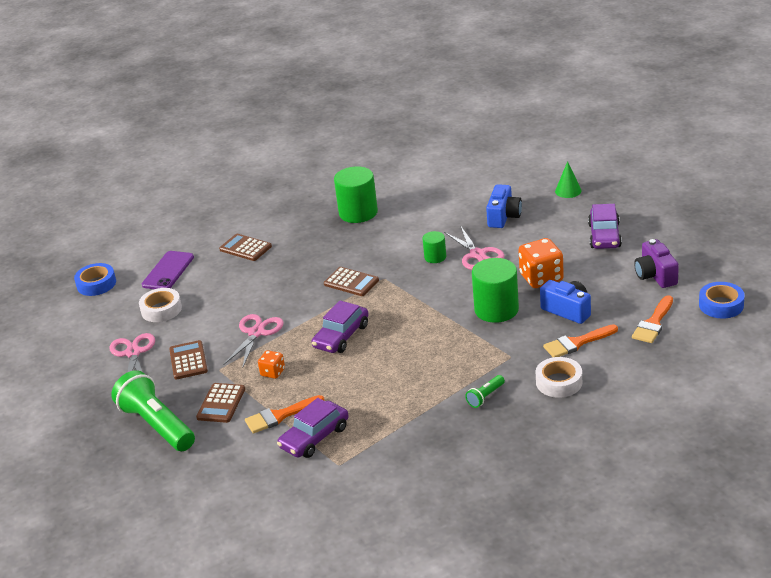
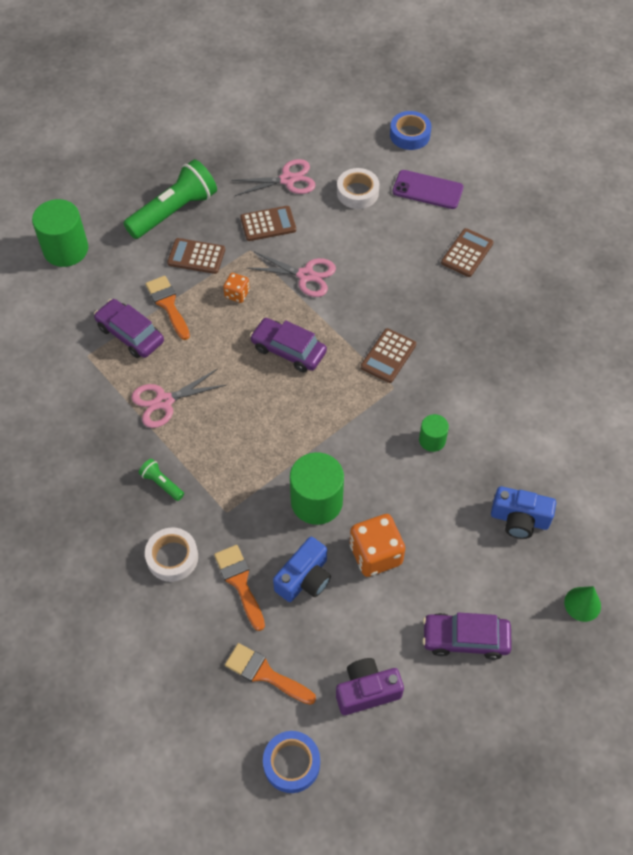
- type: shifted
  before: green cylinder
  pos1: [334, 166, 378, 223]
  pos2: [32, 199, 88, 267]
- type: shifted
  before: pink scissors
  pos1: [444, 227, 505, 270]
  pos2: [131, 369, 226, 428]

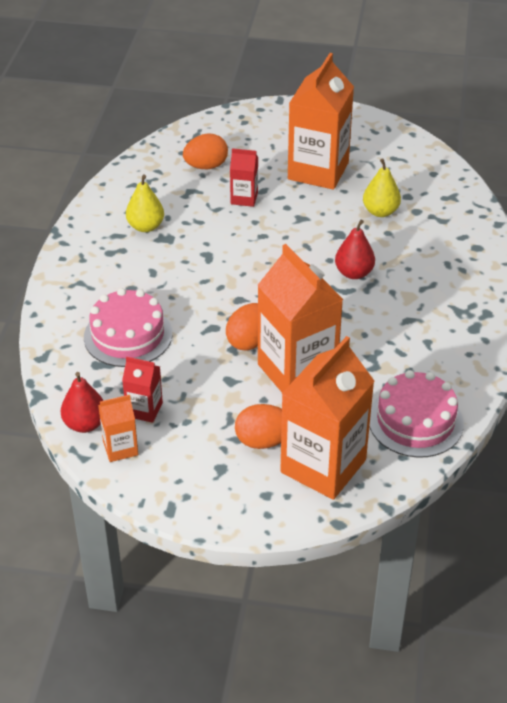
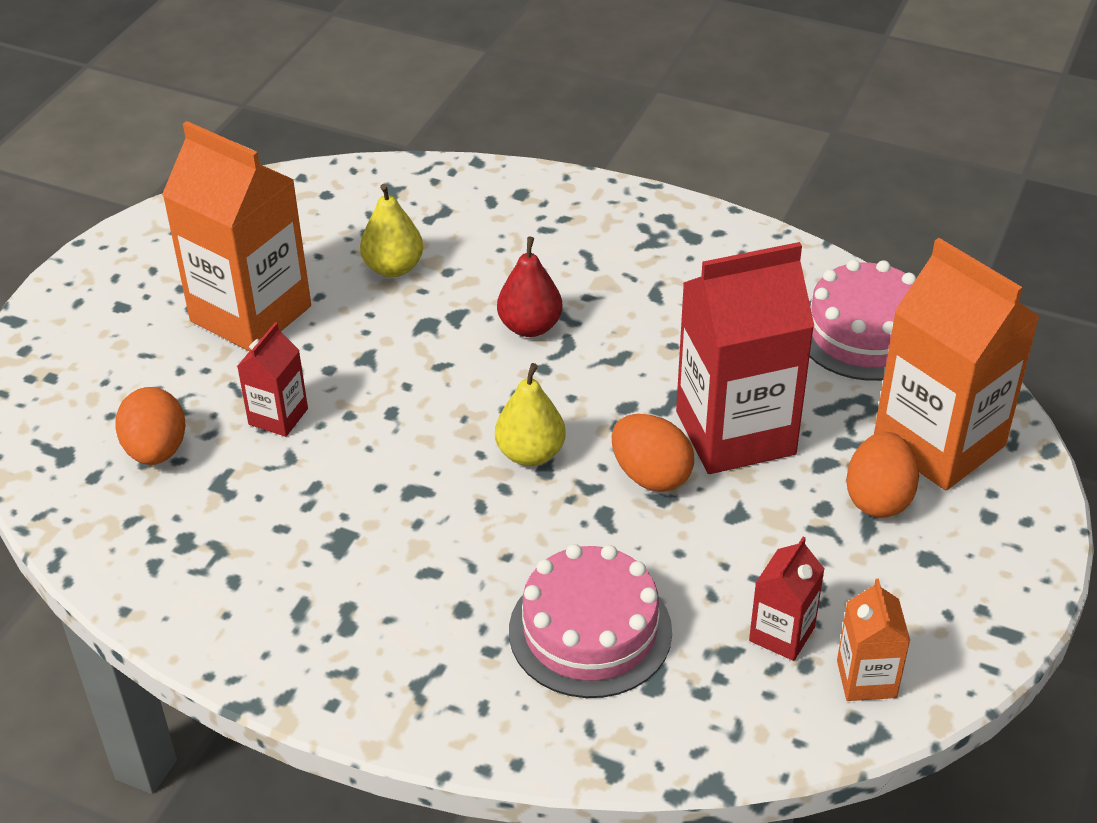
- type: gone
  before: red pear
  pos1: [61, 372, 104, 433]
- type: shifted
  before: yellow pear
  pos1: [126, 175, 164, 232]
  pos2: [495, 363, 566, 466]
- type: repainted
  before: orange carton
  after: red carton
  pos1: [257, 244, 343, 393]
  pos2: [676, 242, 815, 474]

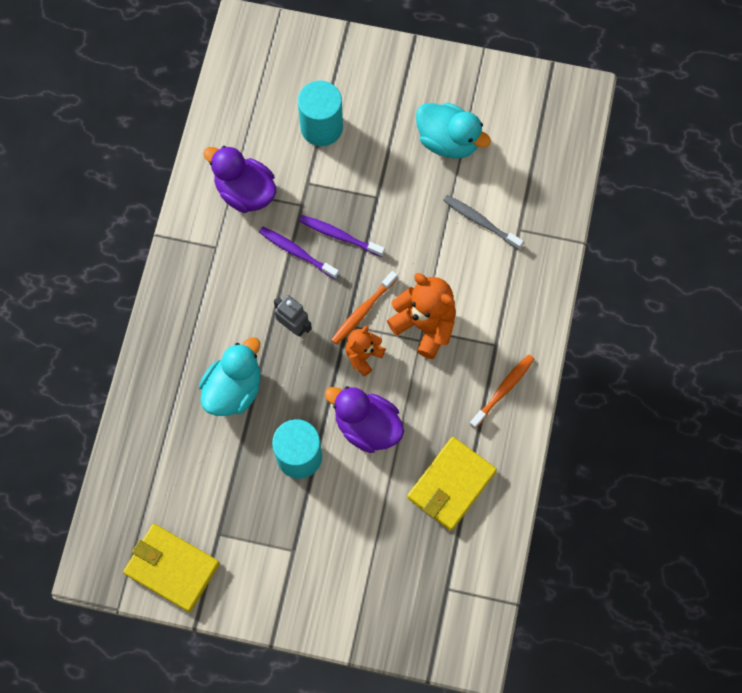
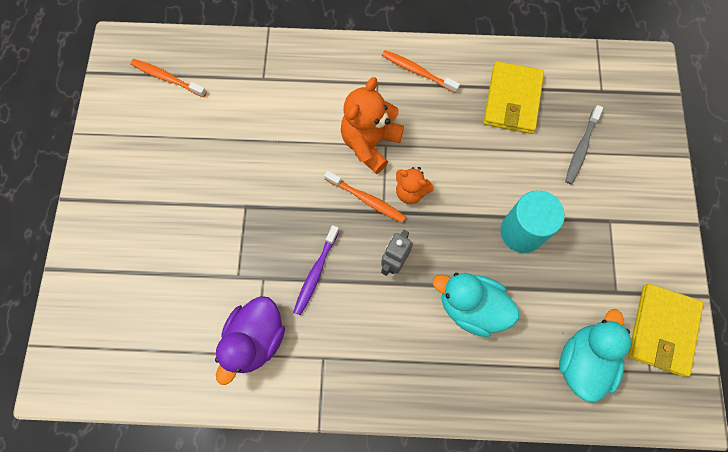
- type: gone
  before: turquoise cylinder
  pos1: [298, 81, 343, 146]
- type: gone
  before: purple toothbrush
  pos1: [299, 215, 385, 257]
- type: gone
  before: purple duck
  pos1: [325, 386, 404, 453]
- type: new
  after: orange toothbrush
  pos2: [131, 59, 207, 97]
- type: shifted
  before: turquoise duck
  pos1: [416, 103, 491, 159]
  pos2: [559, 309, 631, 403]
- type: shifted
  before: grey toothbrush
  pos1: [443, 195, 524, 250]
  pos2: [565, 105, 603, 184]
- type: rotated
  before: yellow wallet
  pos1: [407, 437, 497, 531]
  pos2: [483, 61, 544, 134]
  turn: 75

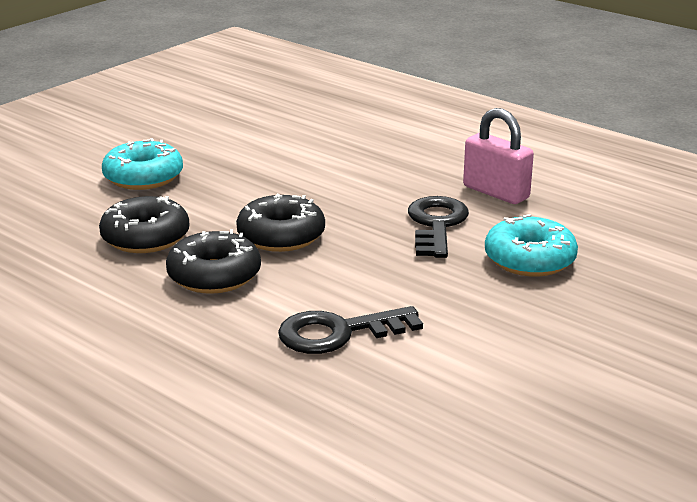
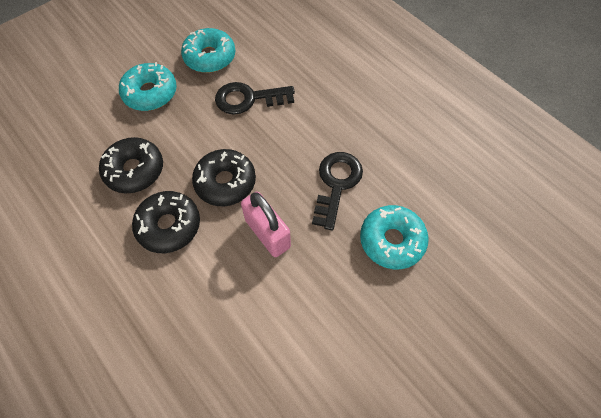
- type: new
  after: turquoise donut
  pos2: [181, 28, 235, 73]
- type: shifted
  before: black key
  pos1: [278, 306, 423, 354]
  pos2: [215, 82, 295, 115]
- type: shifted
  before: pink padlock
  pos1: [463, 108, 534, 204]
  pos2: [241, 191, 291, 257]

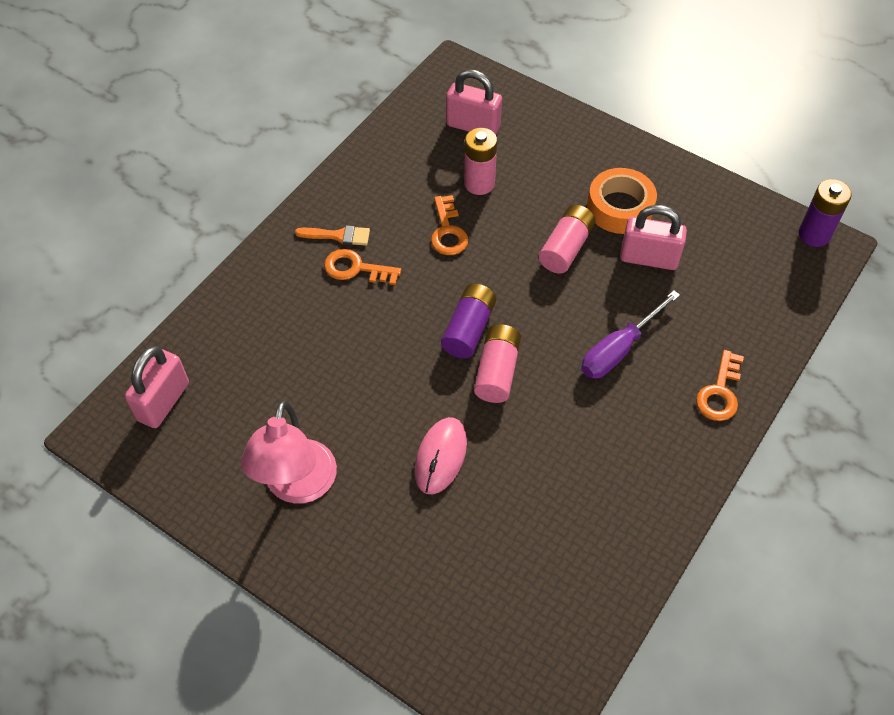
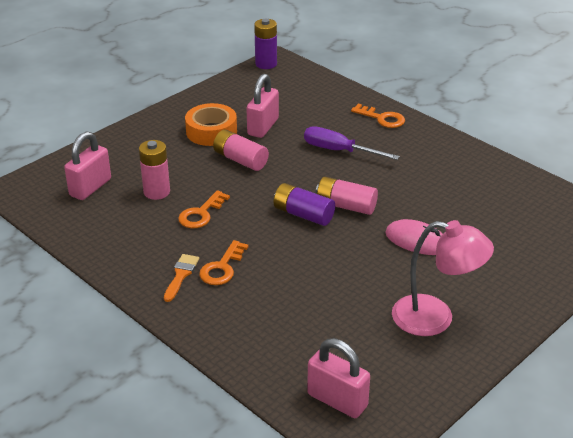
- type: rotated
  before: orange key
  pos1: [431, 195, 469, 255]
  pos2: [178, 190, 230, 228]
  turn: 120
- type: rotated
  before: purple screwdriver
  pos1: [581, 290, 680, 379]
  pos2: [304, 126, 400, 160]
  turn: 150

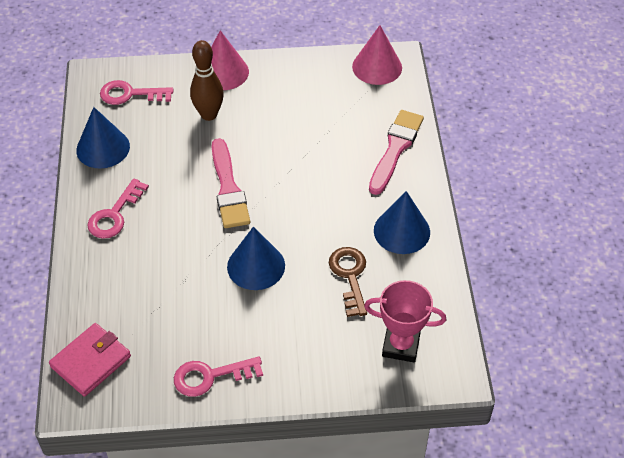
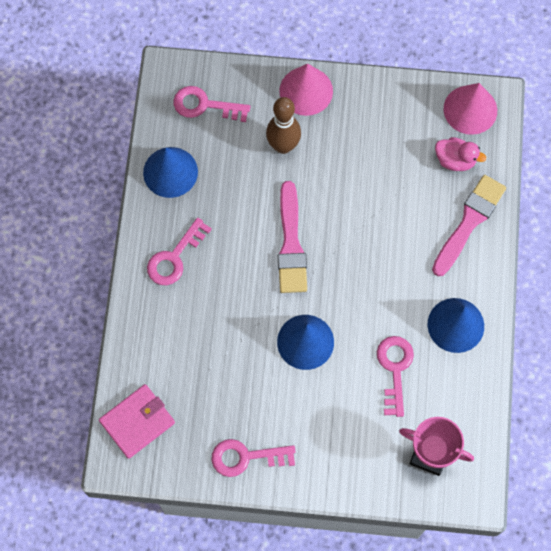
- type: new
  after: pink duck
  pos2: [435, 137, 486, 171]
- type: repainted
  before: brown key
  after: pink key
  pos1: [329, 247, 367, 317]
  pos2: [377, 336, 414, 417]

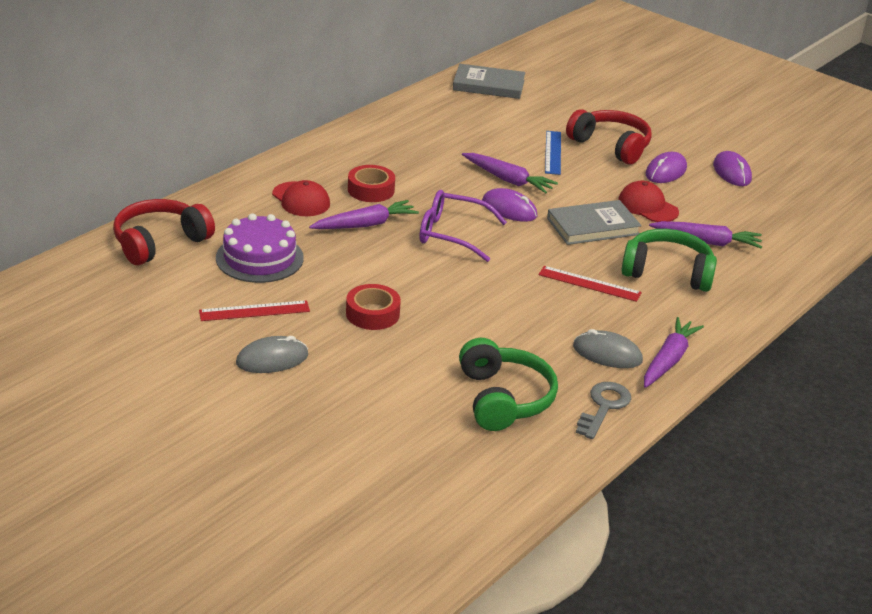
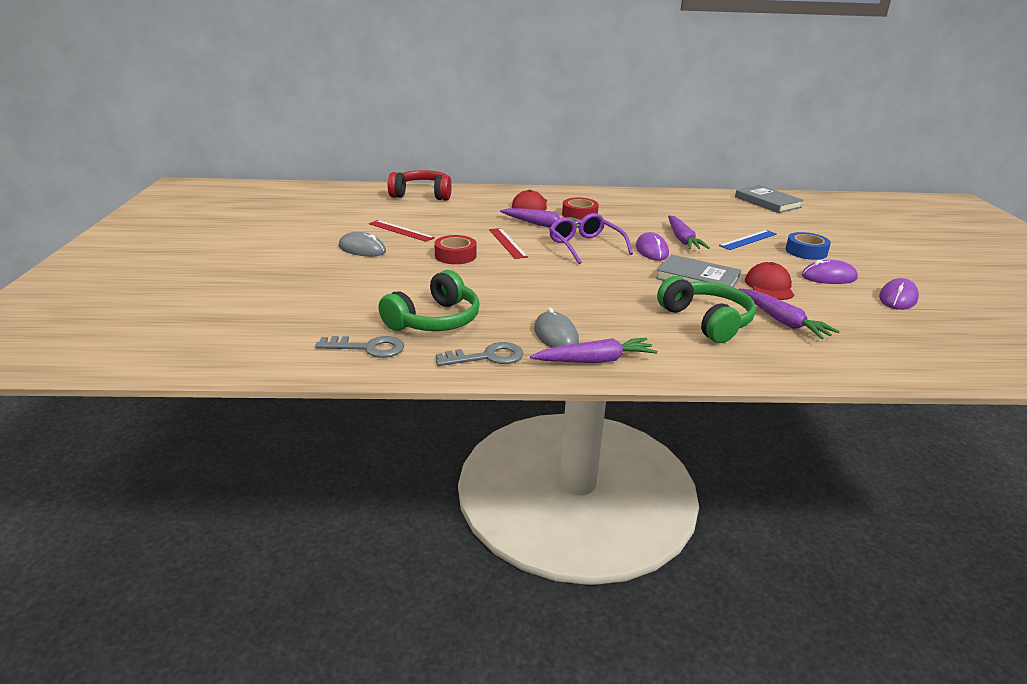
- type: gone
  before: purple cake
  pos1: [216, 213, 304, 283]
- type: new
  after: grey key
  pos2: [315, 336, 404, 358]
- type: shifted
  before: red ruler
  pos1: [539, 266, 642, 302]
  pos2: [489, 228, 528, 259]
- type: swapped
  before: red headphones
  after: blue tape
  pos1: [566, 109, 652, 164]
  pos2: [786, 232, 831, 260]

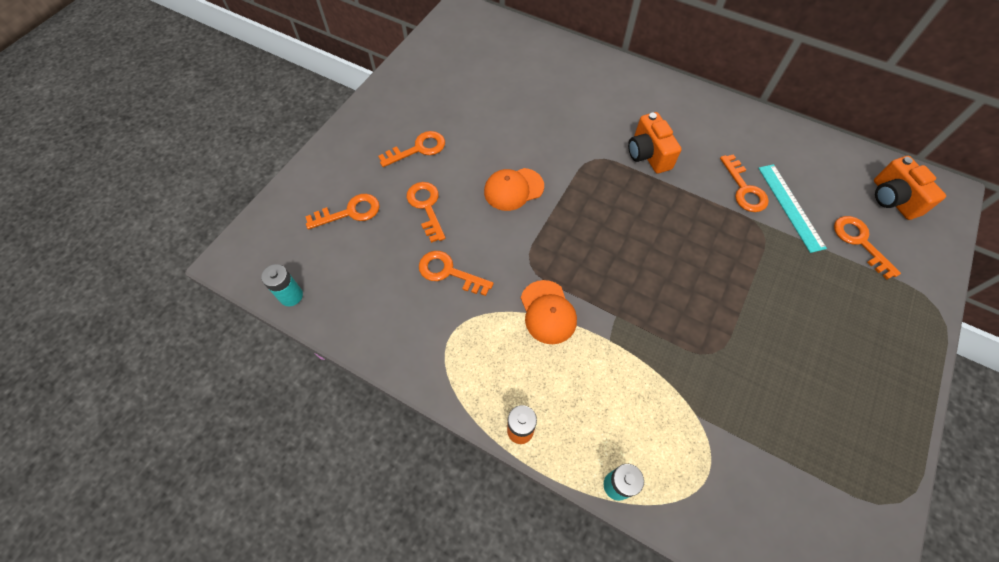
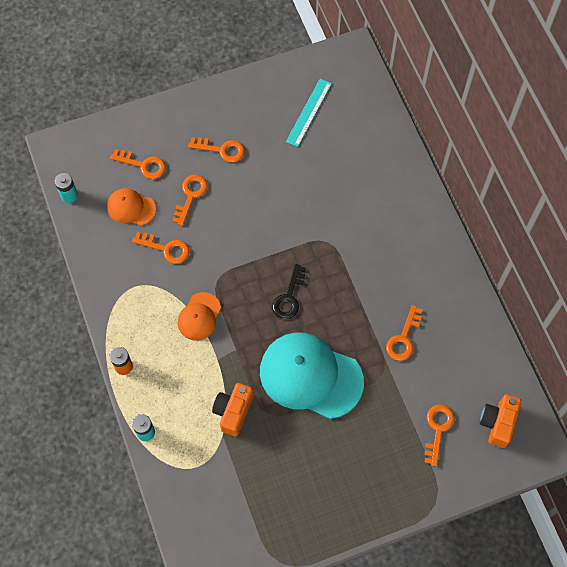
- type: new
  after: turquoise cap
  pos2: [260, 333, 364, 419]
- type: new
  after: black key
  pos2: [272, 264, 306, 319]
- type: shifted
  before: orange cap
  pos1: [484, 168, 544, 211]
  pos2: [107, 188, 156, 225]
- type: shifted
  before: orange camera
  pos1: [628, 112, 681, 174]
  pos2: [212, 383, 253, 437]
- type: shifted
  before: turquoise ruler
  pos1: [758, 164, 827, 253]
  pos2: [286, 79, 332, 147]
- type: rotated
  before: orange key
  pos1: [419, 251, 494, 296]
  pos2: [132, 232, 190, 264]
  turn: 135

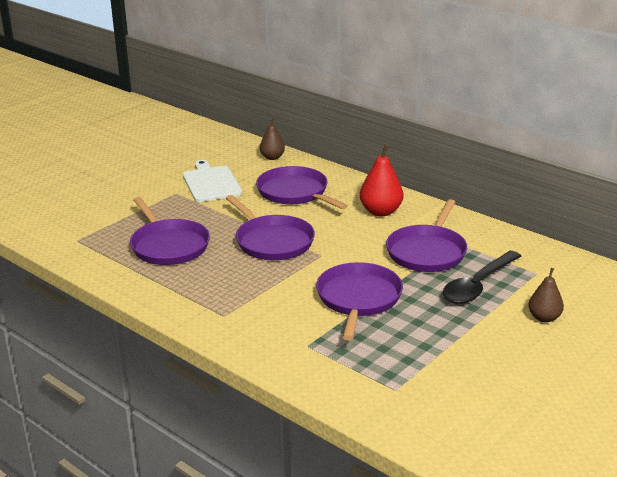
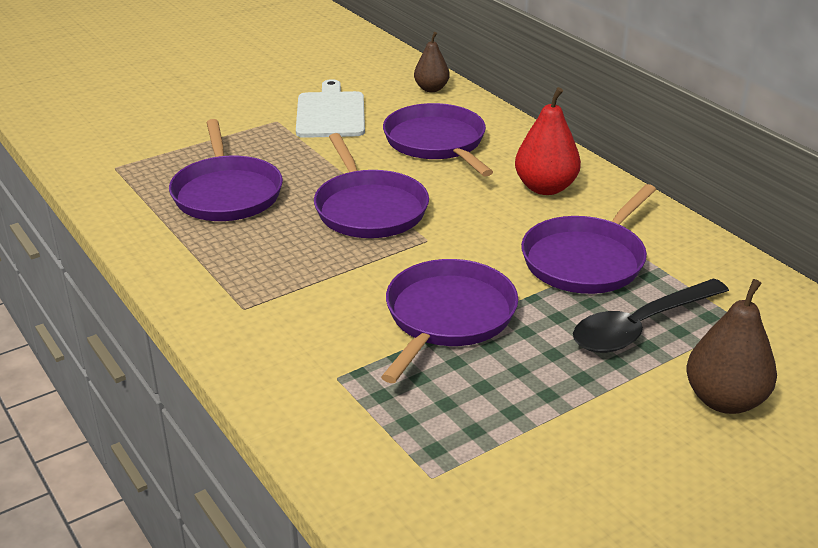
- type: scaled
  before: brown pear
  pos1: [528, 268, 564, 322]
  pos2: [686, 279, 777, 414]
  scale: 1.54

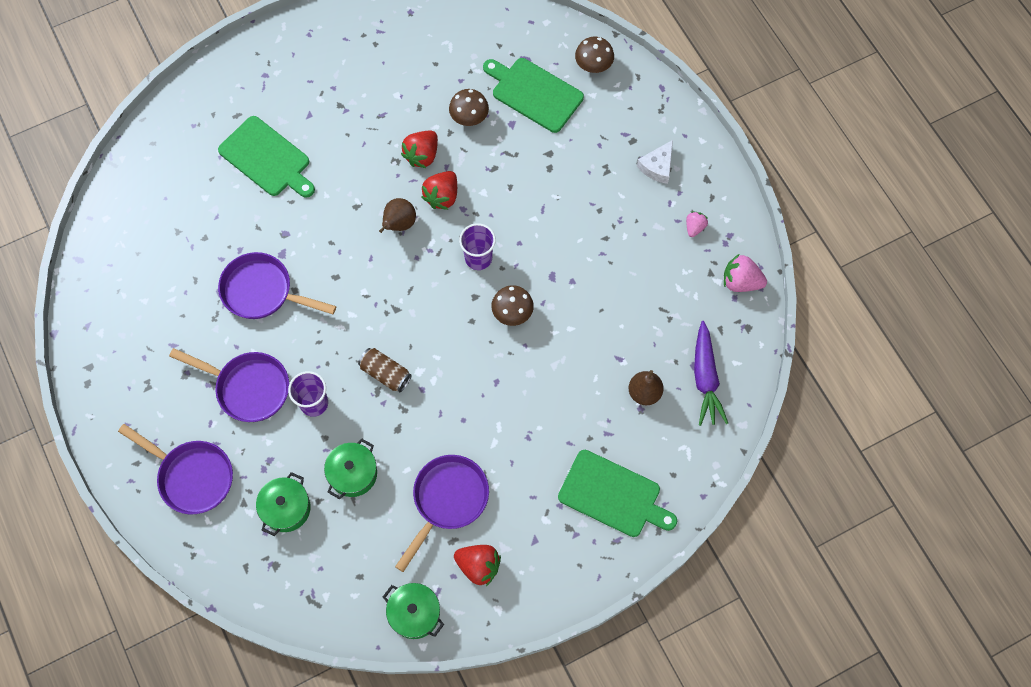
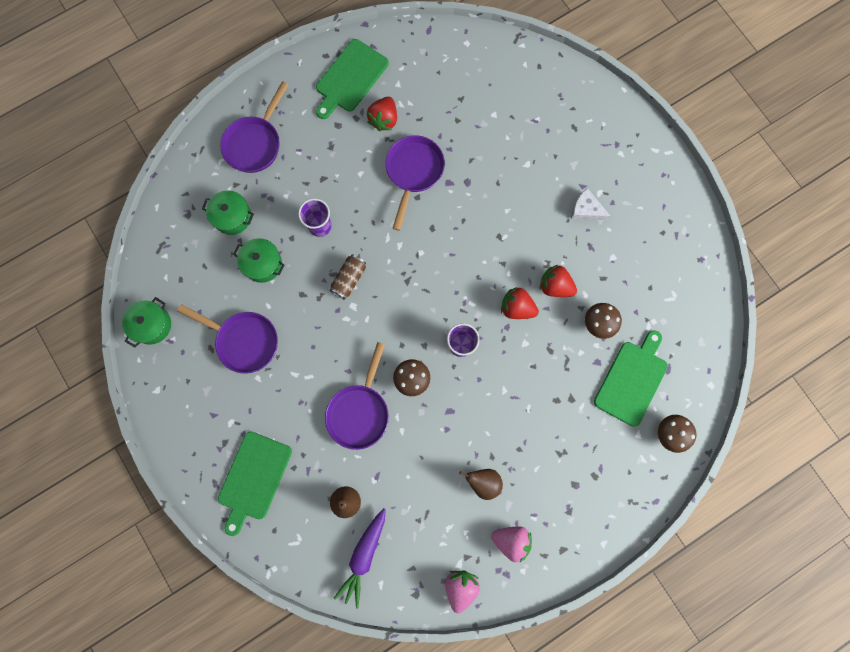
- type: shifted
  before: purple pan
  pos1: [169, 348, 289, 422]
  pos2: [325, 342, 389, 450]
- type: shifted
  before: green cutting board
  pos1: [218, 116, 315, 198]
  pos2: [316, 39, 389, 119]
- type: shifted
  before: brown pear
  pos1: [379, 198, 416, 233]
  pos2: [459, 469, 503, 500]
- type: shifted
  before: red strawberry
  pos1: [454, 545, 501, 586]
  pos2: [367, 97, 397, 131]
- type: shifted
  before: white cheese
  pos1: [637, 140, 673, 184]
  pos2: [571, 188, 610, 220]
- type: rotated
  before: purple carrot
  pos1: [694, 321, 728, 426]
  pos2: [334, 508, 386, 609]
  turn: -60
- type: scaled
  before: pink strawberry
  pos1: [686, 211, 708, 237]
  pos2: [491, 526, 532, 562]
  scale: 1.66

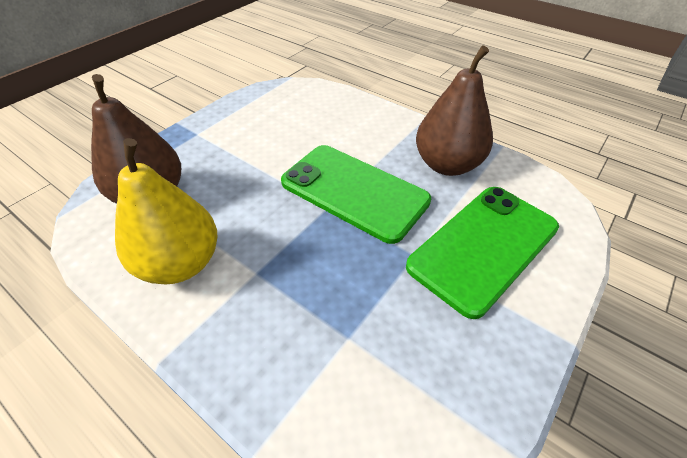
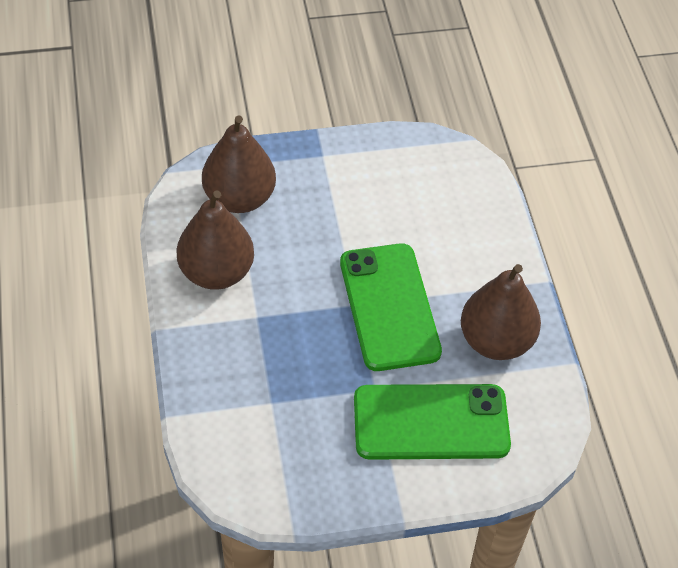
- type: repainted
  before: yellow pear
  after: brown pear
  pos1: [115, 138, 217, 285]
  pos2: [176, 190, 254, 290]

